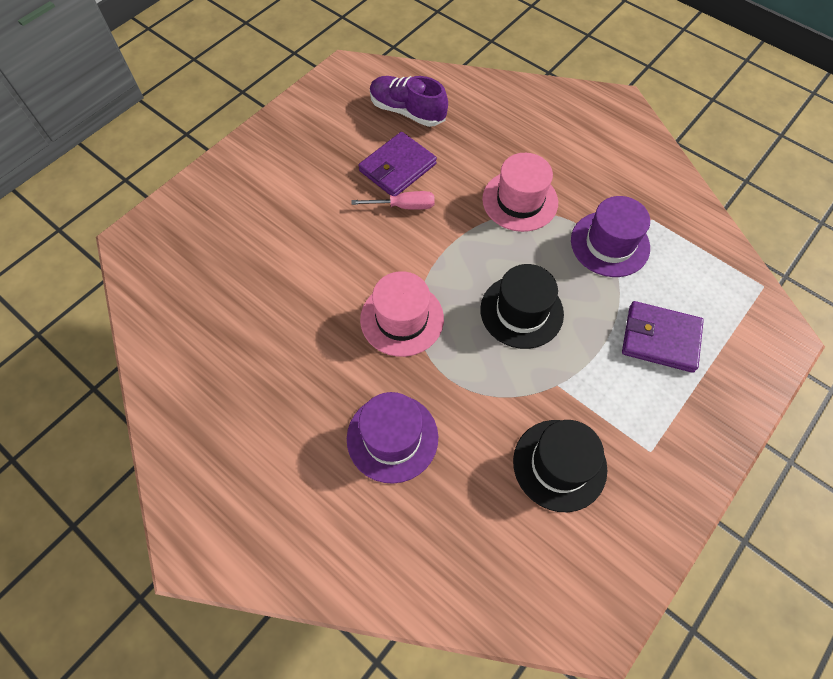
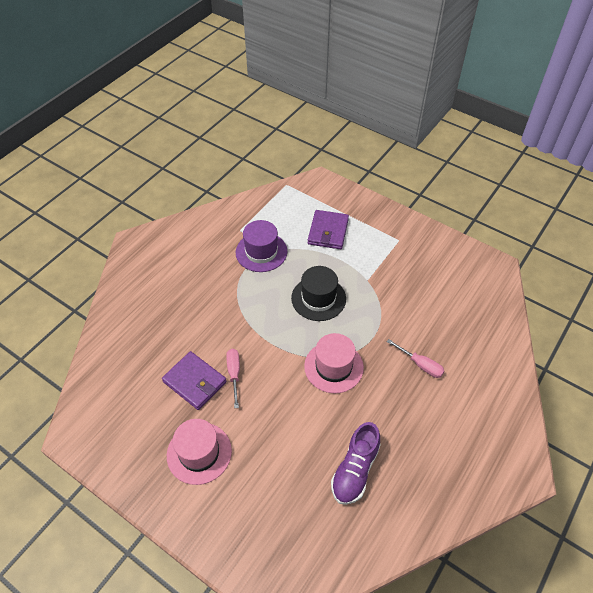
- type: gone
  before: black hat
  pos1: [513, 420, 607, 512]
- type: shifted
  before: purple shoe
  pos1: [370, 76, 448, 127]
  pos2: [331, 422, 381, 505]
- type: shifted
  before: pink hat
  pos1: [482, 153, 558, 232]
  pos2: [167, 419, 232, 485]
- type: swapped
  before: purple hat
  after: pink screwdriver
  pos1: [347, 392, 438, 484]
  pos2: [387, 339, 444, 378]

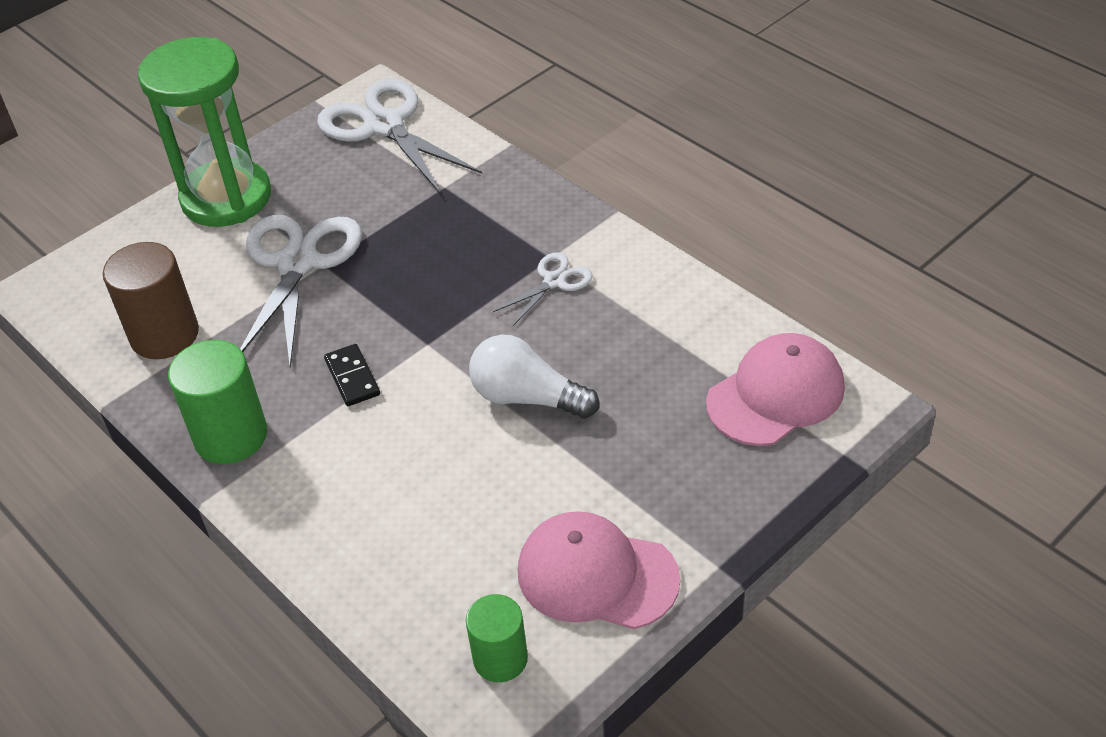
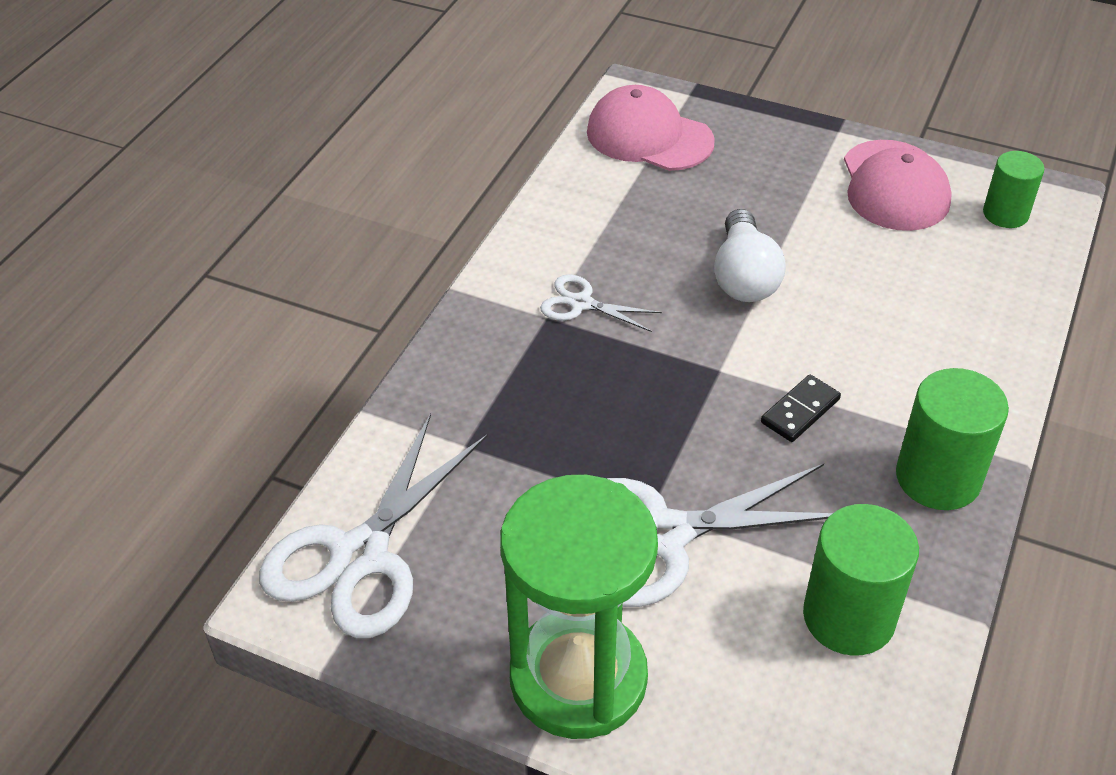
- type: repainted
  before: brown cylinder
  after: green cylinder
  pos1: [103, 242, 199, 359]
  pos2: [803, 504, 919, 656]

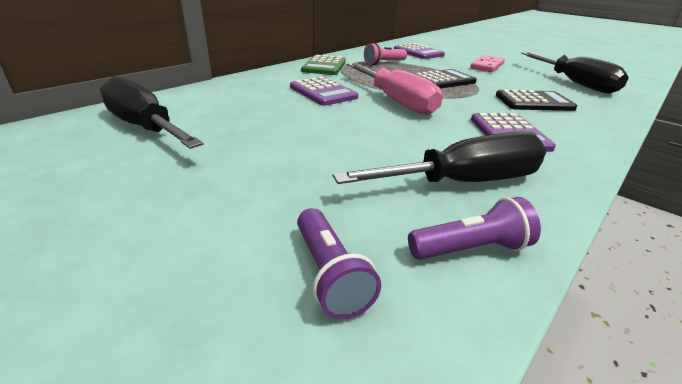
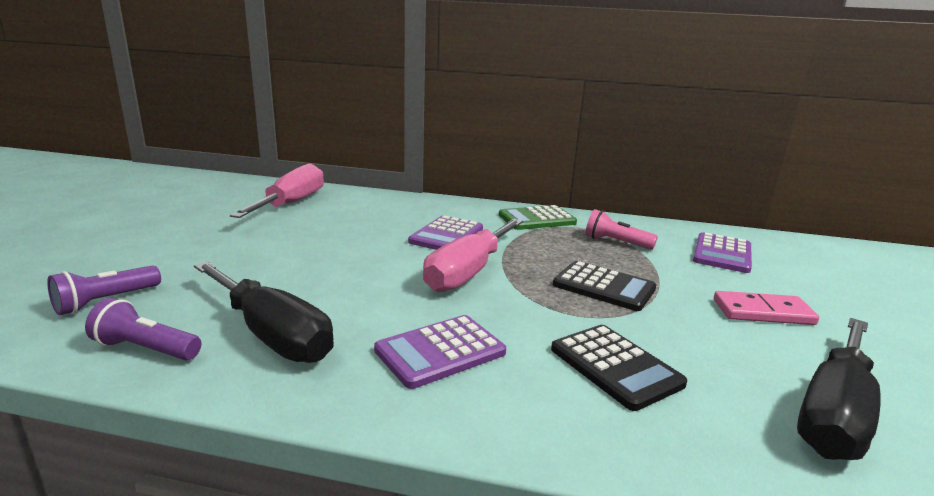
- type: repainted
  before: black screwdriver
  after: pink screwdriver
  pos1: [100, 76, 203, 149]
  pos2: [230, 164, 324, 218]
- type: rotated
  before: purple flashlight
  pos1: [408, 197, 541, 260]
  pos2: [85, 298, 201, 360]
  turn: 150

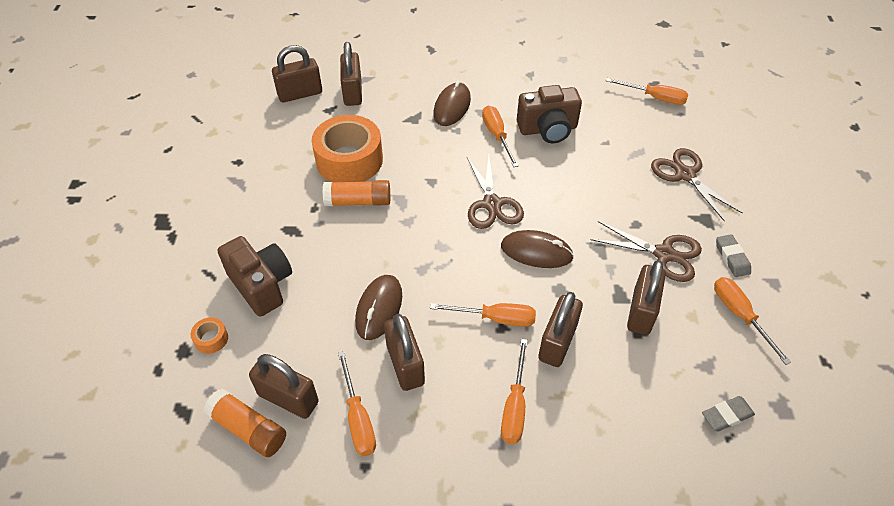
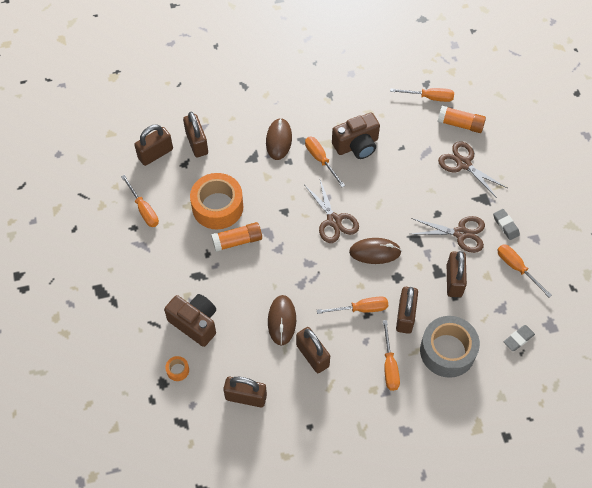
- type: new
  after: grey tape
  pos2: [420, 316, 480, 378]
- type: shifted
  before: orange glue stick
  pos1: [203, 389, 286, 457]
  pos2: [438, 106, 486, 133]
- type: shifted
  before: orange screwdriver
  pos1: [338, 351, 376, 456]
  pos2: [121, 175, 159, 227]

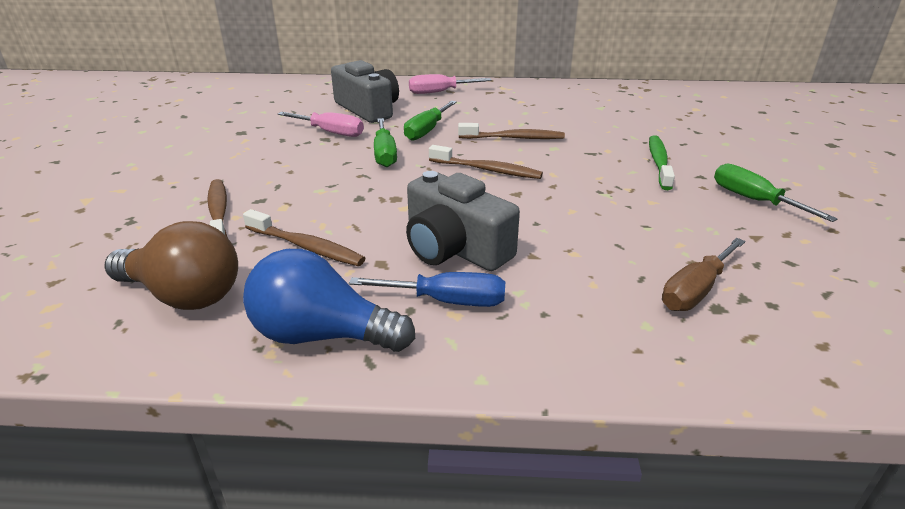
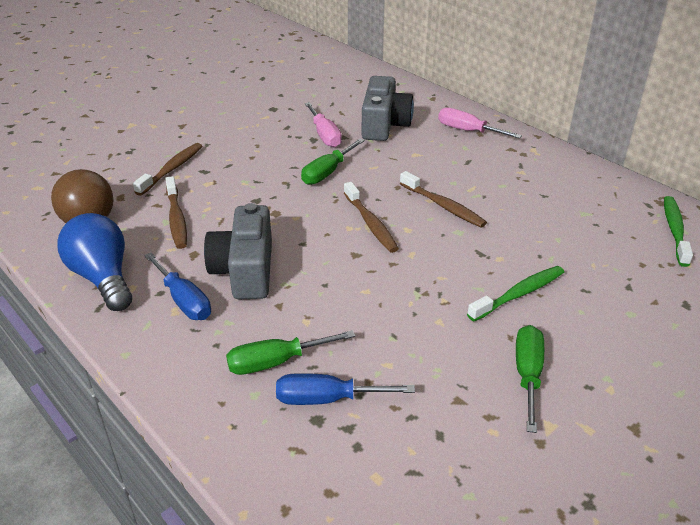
- type: new
  after: green toothbrush
  pos2: [664, 196, 693, 267]
- type: shifted
  before: green screwdriver
  pos1: [404, 101, 457, 141]
  pos2: [226, 330, 355, 375]
- type: repainted
  before: brown screwdriver
  after: blue screwdriver
  pos1: [662, 238, 746, 311]
  pos2: [276, 373, 415, 405]

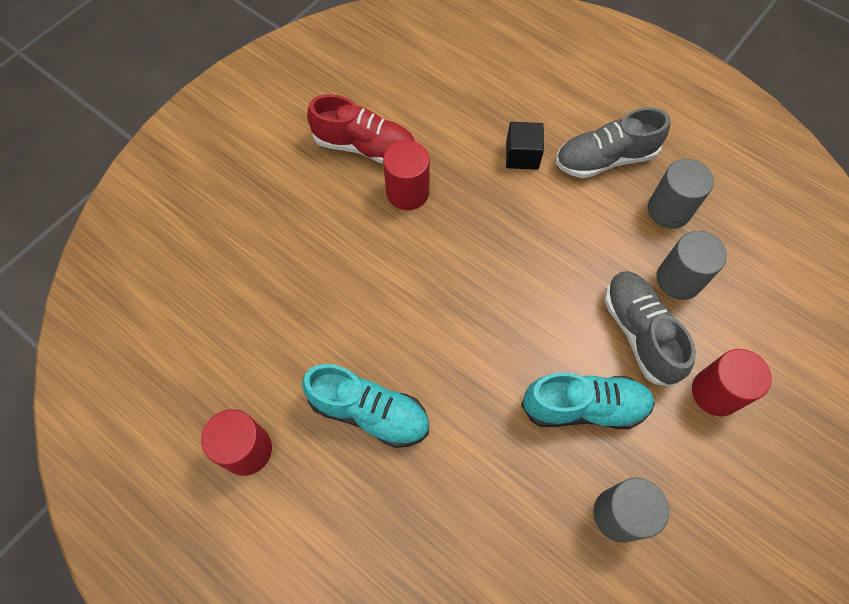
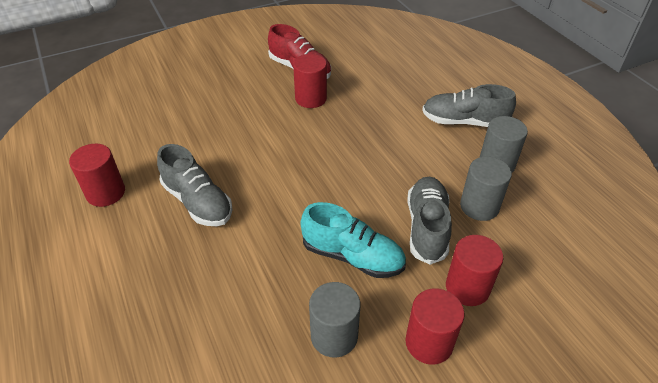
- type: gone
  before: black cube
  pos1: [506, 122, 544, 170]
- type: new
  after: red cylinder
  pos2: [405, 288, 465, 365]
- type: repainted
  before: turquoise shoe
  after: grey shoe
  pos1: [302, 364, 429, 448]
  pos2: [157, 144, 232, 226]

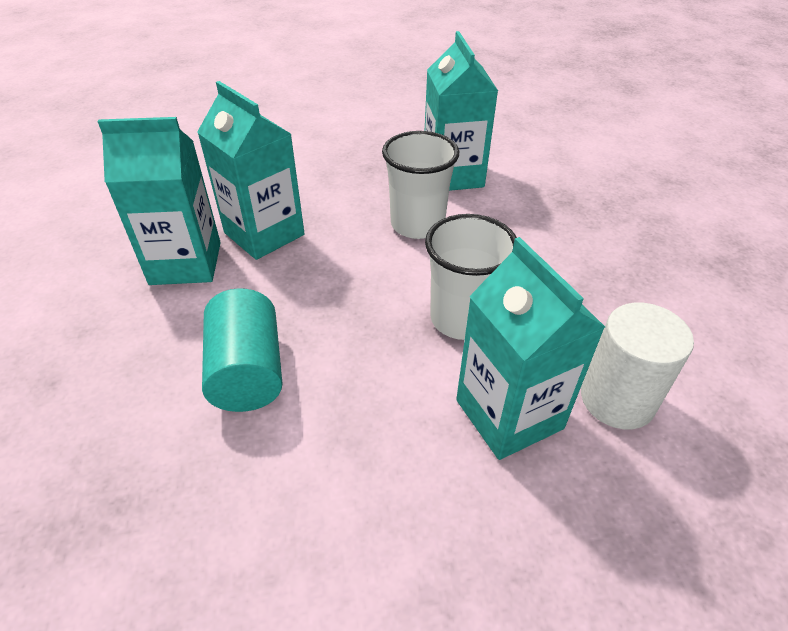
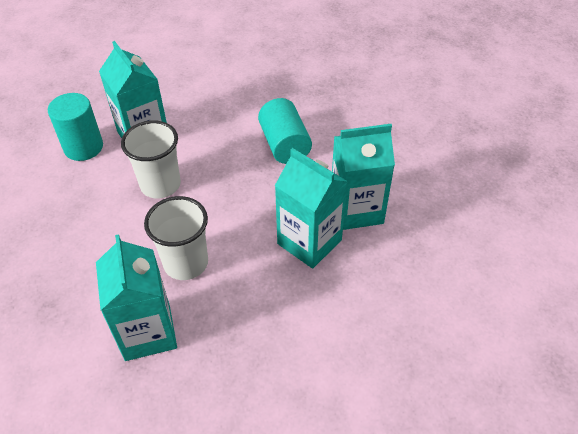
- type: repainted
  before: white cylinder
  after: turquoise cylinder
  pos1: [581, 303, 694, 429]
  pos2: [48, 93, 103, 161]

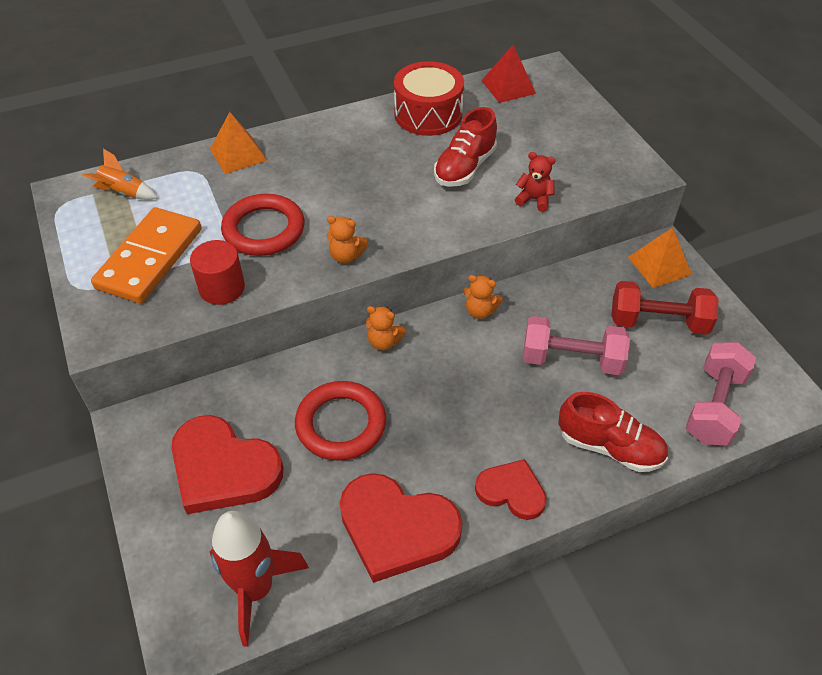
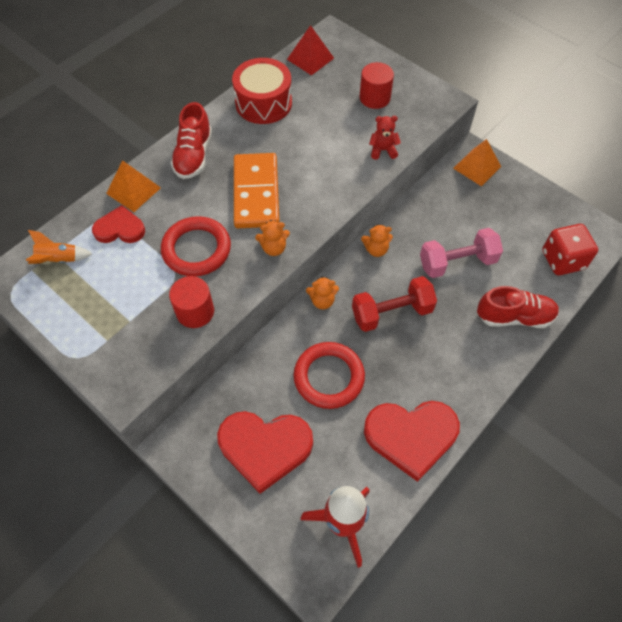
- type: new
  after: red cylinder
  pos2: [360, 62, 394, 109]
- type: shifted
  before: orange domino
  pos1: [91, 207, 201, 303]
  pos2: [234, 153, 280, 228]
- type: shifted
  before: red shoe
  pos1: [434, 107, 497, 187]
  pos2: [171, 102, 212, 179]
- type: shifted
  before: red heart
  pos1: [475, 459, 547, 520]
  pos2: [92, 205, 145, 243]
- type: shifted
  before: red dumbbell
  pos1: [612, 281, 719, 335]
  pos2: [352, 276, 437, 332]
- type: swapped
  before: pink dumbbell
  after: red dice
  pos1: [686, 342, 756, 445]
  pos2: [542, 224, 598, 275]

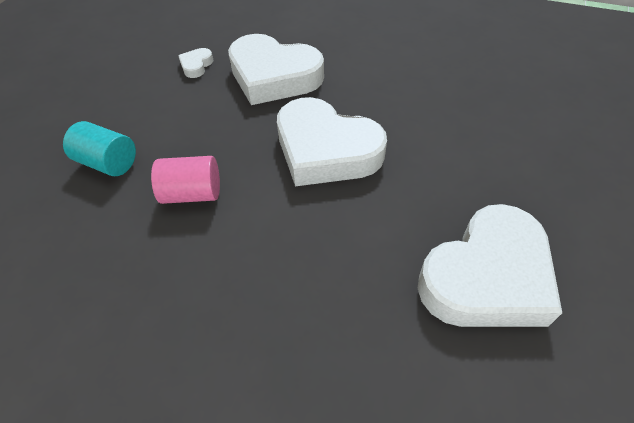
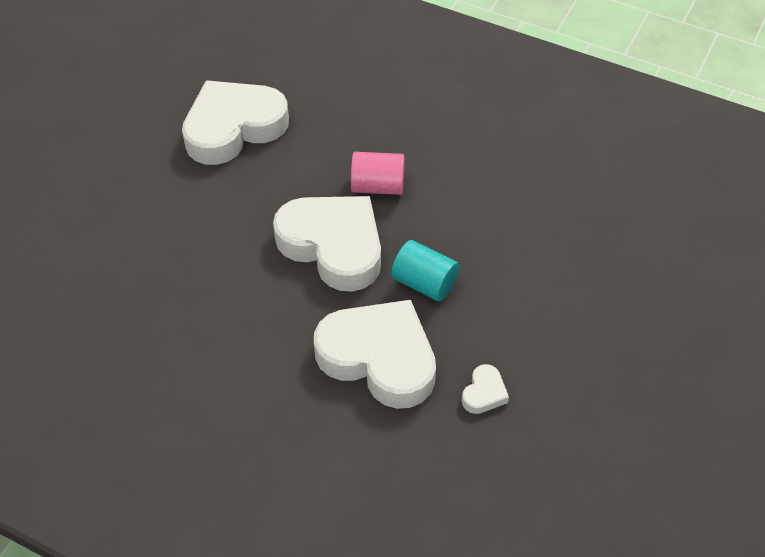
- type: shifted
  before: turquoise cylinder
  pos1: [63, 121, 136, 176]
  pos2: [391, 240, 459, 301]
- type: shifted
  before: pink cylinder
  pos1: [151, 156, 220, 204]
  pos2: [351, 152, 405, 195]

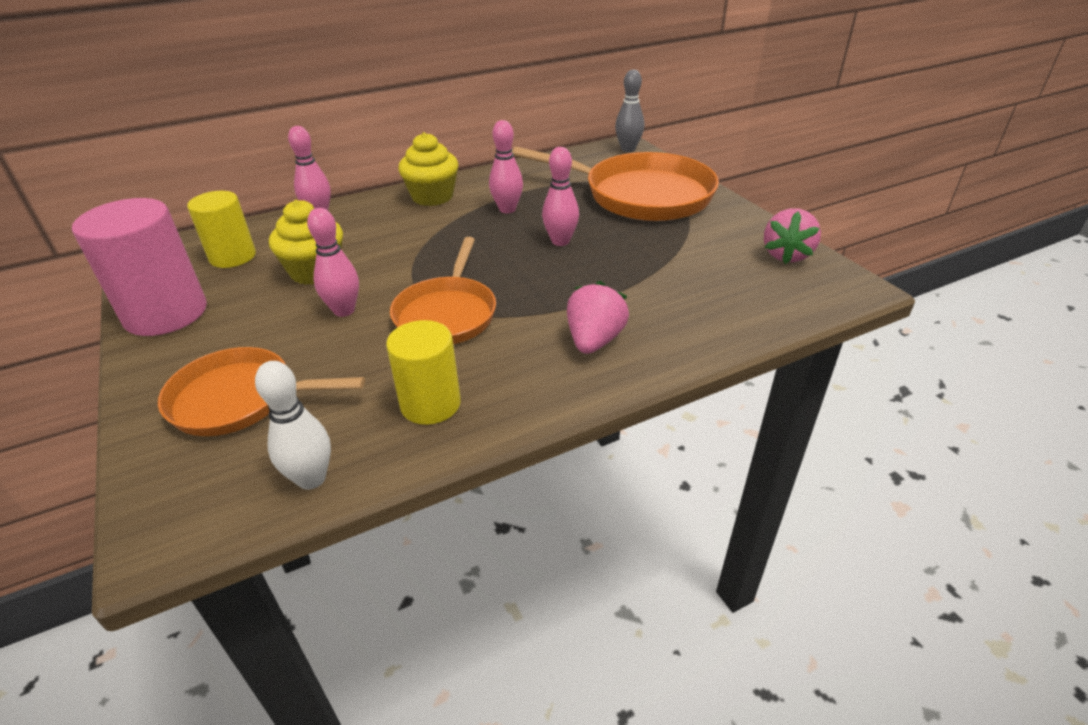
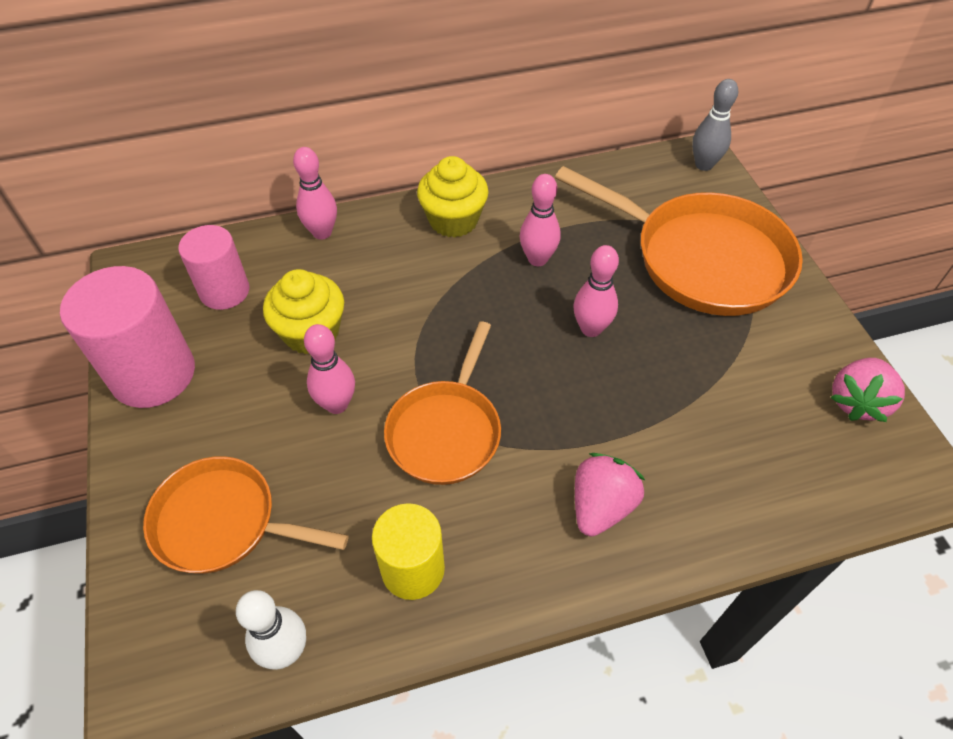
- type: repainted
  before: yellow cylinder
  after: pink cylinder
  pos1: [187, 191, 256, 268]
  pos2: [178, 225, 249, 310]

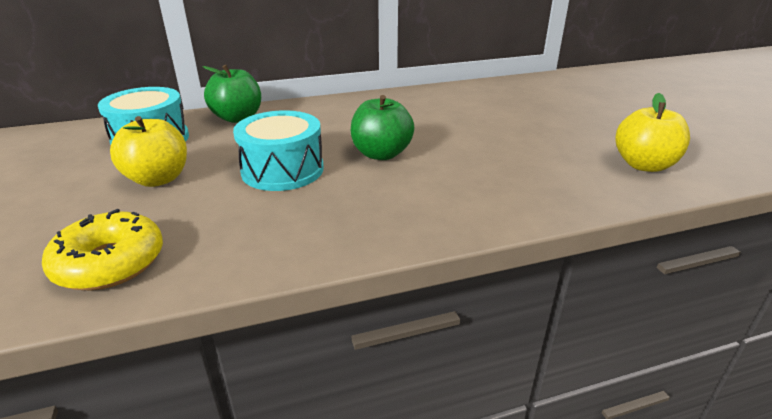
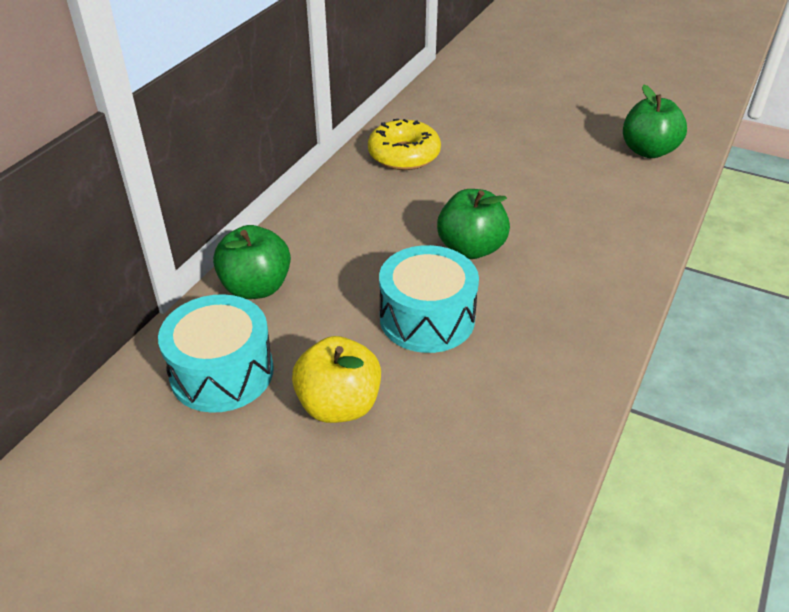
- type: shifted
  before: yellow donut
  pos1: [42, 209, 163, 290]
  pos2: [368, 119, 441, 170]
- type: repainted
  before: yellow apple
  after: green apple
  pos1: [616, 93, 690, 172]
  pos2: [623, 85, 687, 158]

